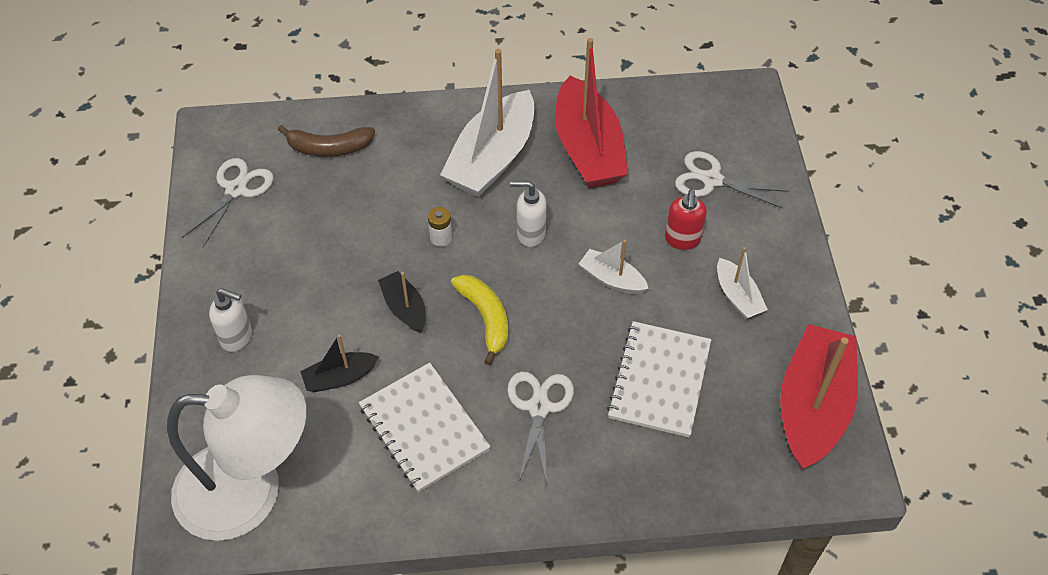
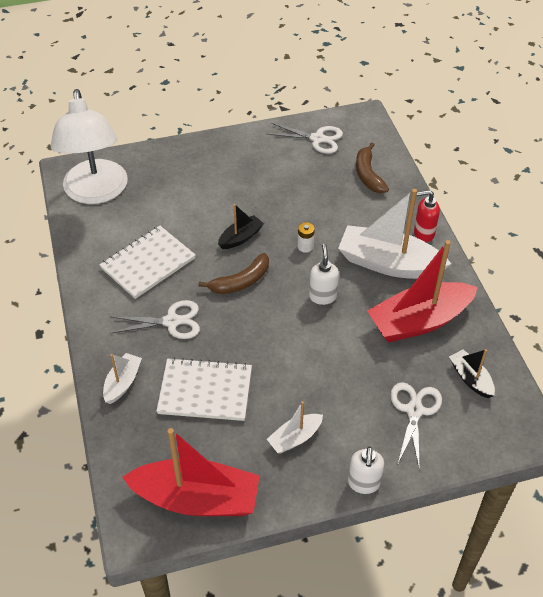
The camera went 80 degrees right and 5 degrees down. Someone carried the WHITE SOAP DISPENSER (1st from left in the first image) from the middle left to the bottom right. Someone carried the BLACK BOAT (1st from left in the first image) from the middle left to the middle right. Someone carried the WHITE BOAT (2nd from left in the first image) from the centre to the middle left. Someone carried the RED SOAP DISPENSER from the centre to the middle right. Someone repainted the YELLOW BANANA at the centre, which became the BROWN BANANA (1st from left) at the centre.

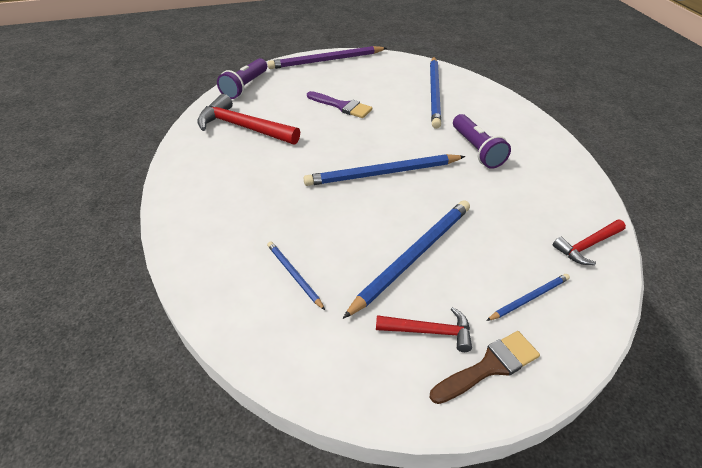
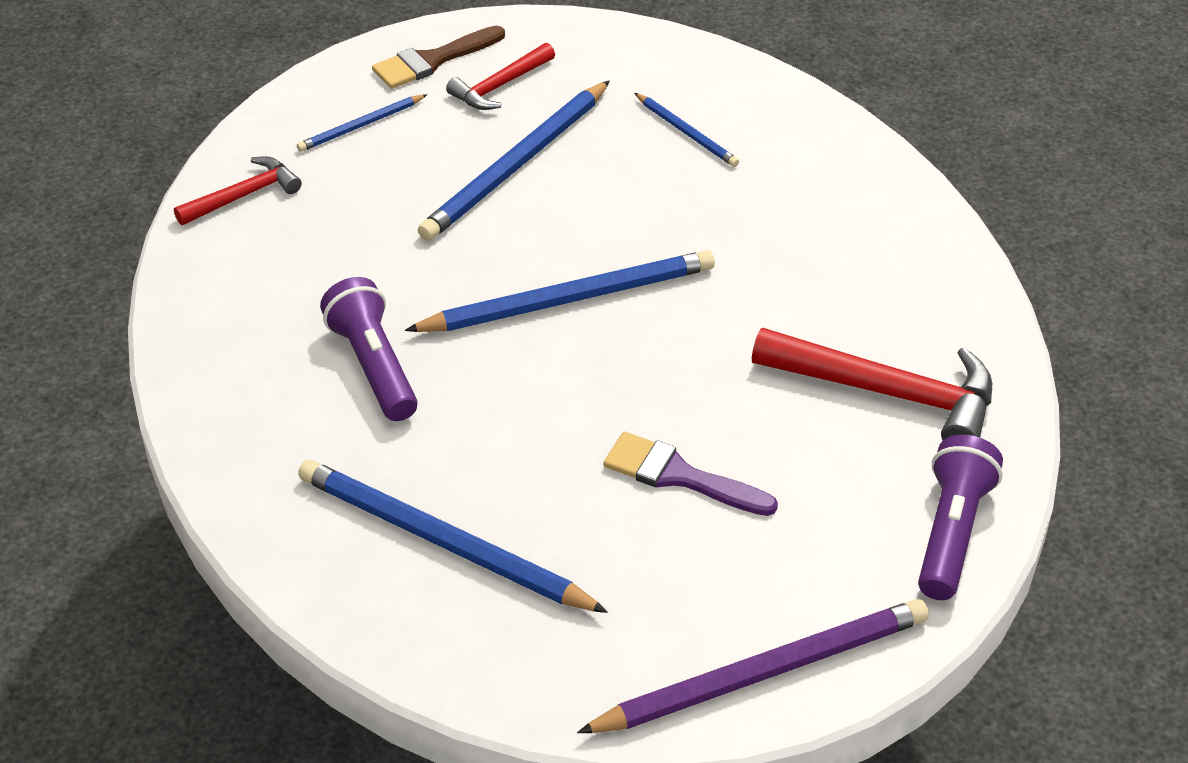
The camera went 175 degrees right and 0 degrees up. Someone rotated the RED HAMMER (2nd from left) at the bottom centre by 45 degrees counterclockwise. Someone rotated the BLUE PENCIL (4th from left in the first image) at the top centre by 60 degrees counterclockwise.

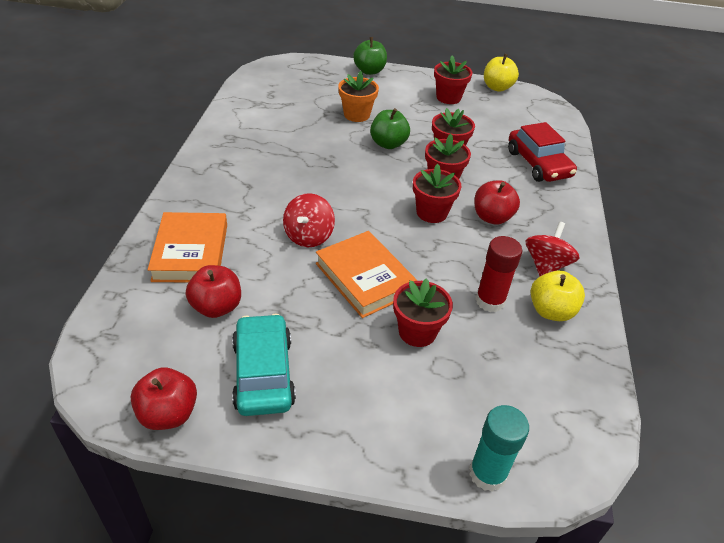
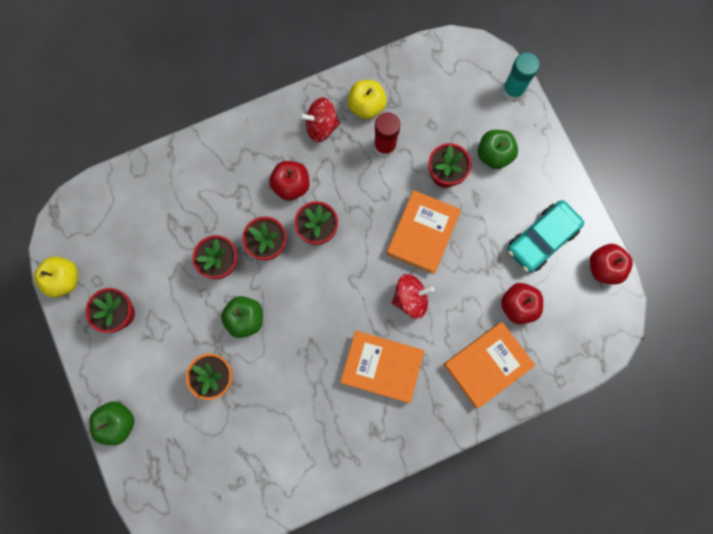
The camera went 120 degrees left and 35 degrees up. Someone took away the RED CAR at the top right. Someone put down the ORANGE BOOK (1st from left) at the bottom centre. Someone put down the GREEN APPLE (3rd from left) at the top right.

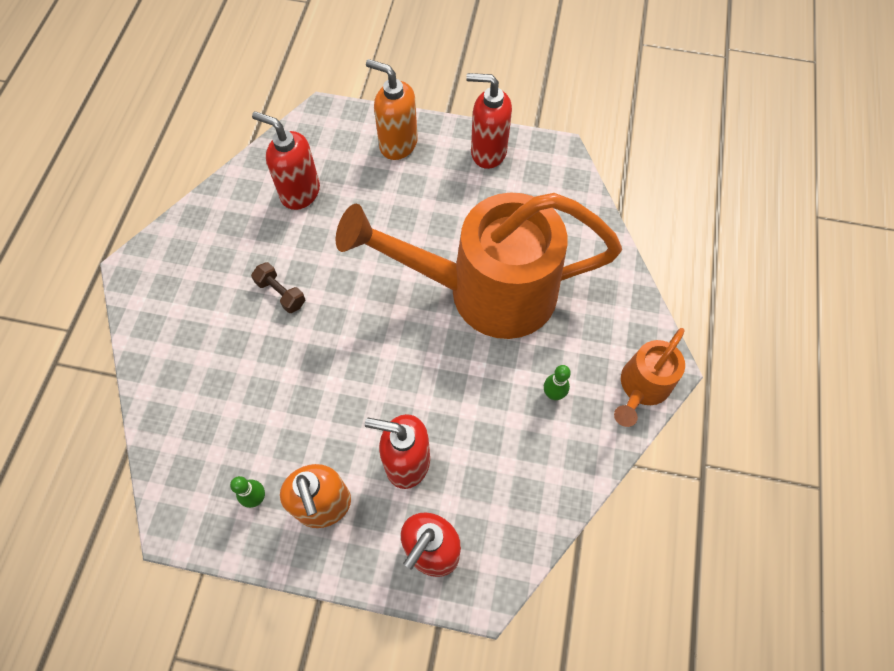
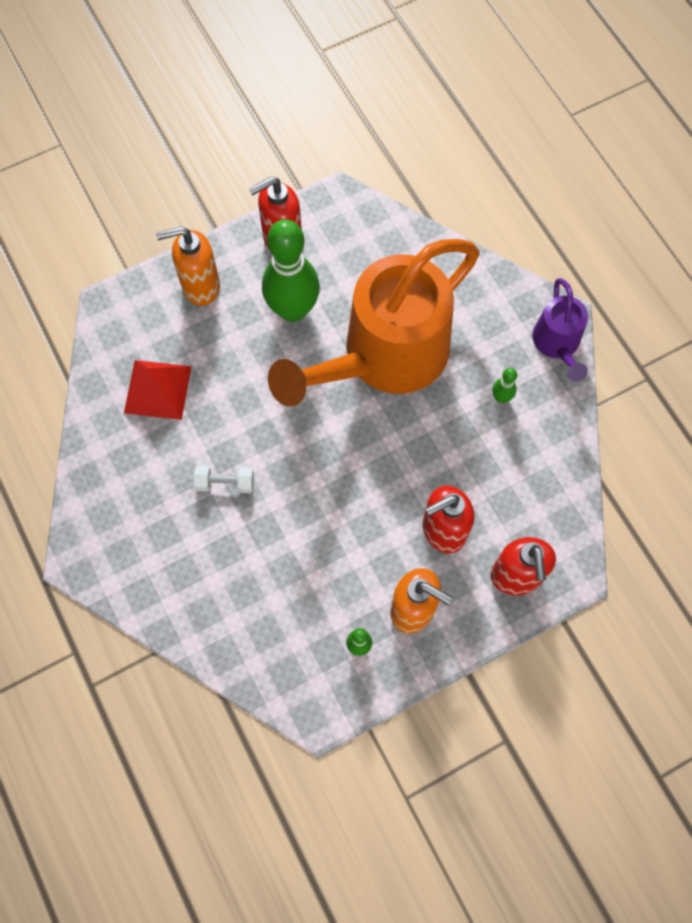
The camera went 40 degrees left and 5 degrees up. Someone put down the GREEN BOWLING PIN (1st from left) at the top centre. Someone swapped the RED SOAP DISPENSER (1st from left) at the top left for the RED PYRAMID at the middle left. Someone repainted the BROWN DUMBBELL at the middle left, which became the WHITE DUMBBELL at the middle left. Someone repainted the ORANGE WATERING CAN (2nd from left) at the middle right, which became the PURPLE WATERING CAN at the middle right.

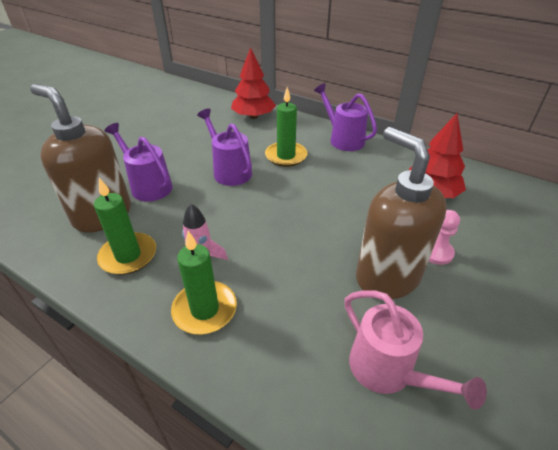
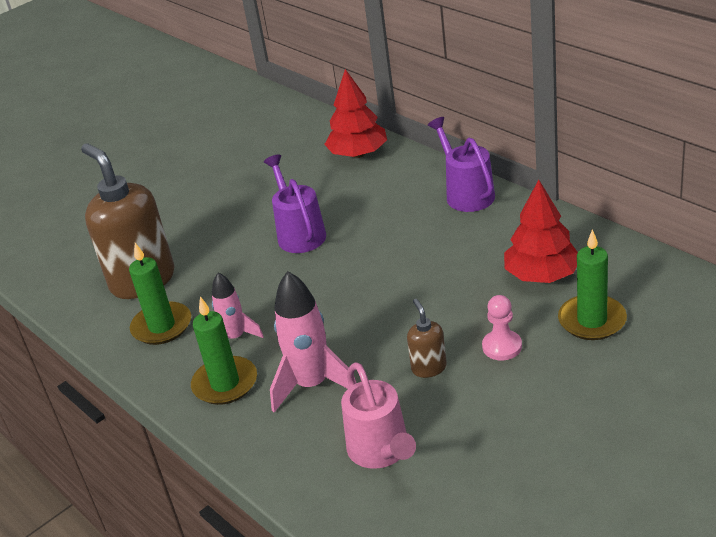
The camera went 20 degrees right and 5 degrees down. Someone took away the PURPLE WATERING CAN (1st from left) at the middle left. Someone put down the PINK ROCKET (2nd from left) at the centre. Someone carried the GREEN CANDLE (3rd from left) from the top centre to the middle right. Someone scaled the BROWN SOAP DISPENSER (2nd from left) at the middle right by 0.45.

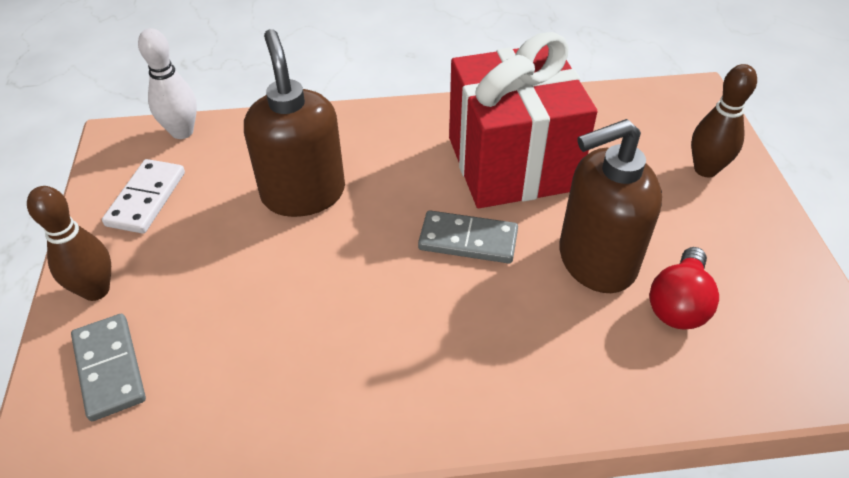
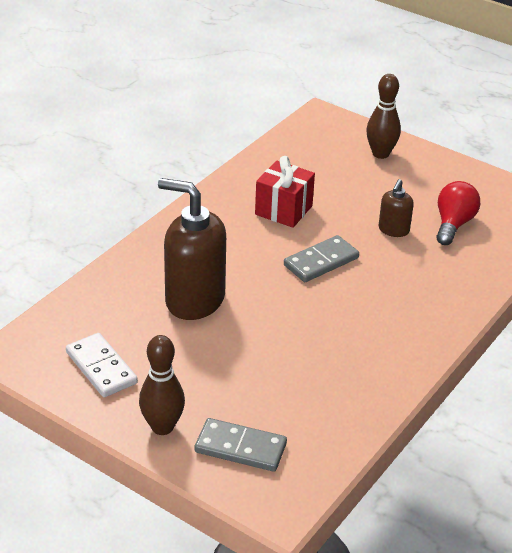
The camera went 50 degrees left and 10 degrees down. Someone took away the WHITE BOWLING PIN at the top left. Someone rotated the RED LIGHT BULB at the middle right by 135 degrees counterclockwise. Someone scaled the RED GIFT at the top centre by 0.52. Someone scaled the BROWN SOAP DISPENSER (2nd from left) at the middle right by 0.49.

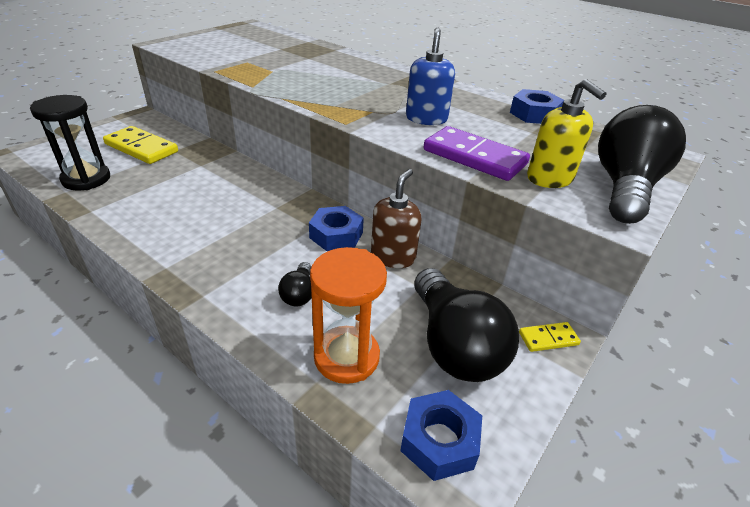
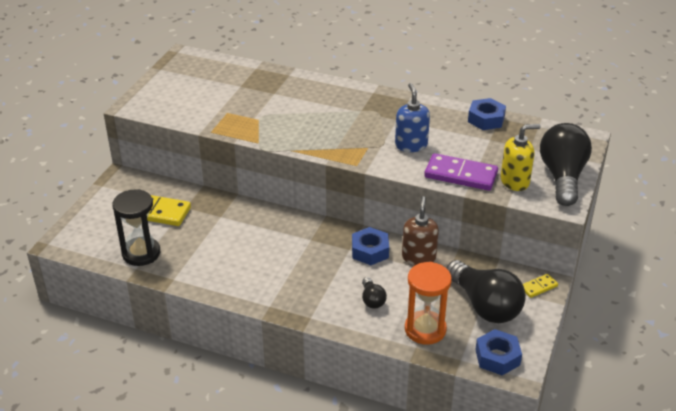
The camera went 15 degrees left and 0 degrees up. Someone rotated the YELLOW SOAP DISPENSER at the top right by 60 degrees counterclockwise.

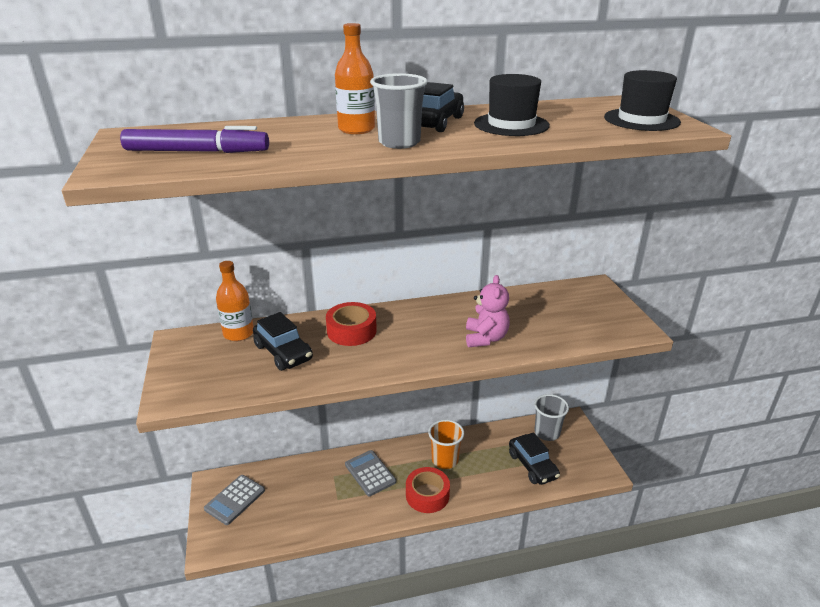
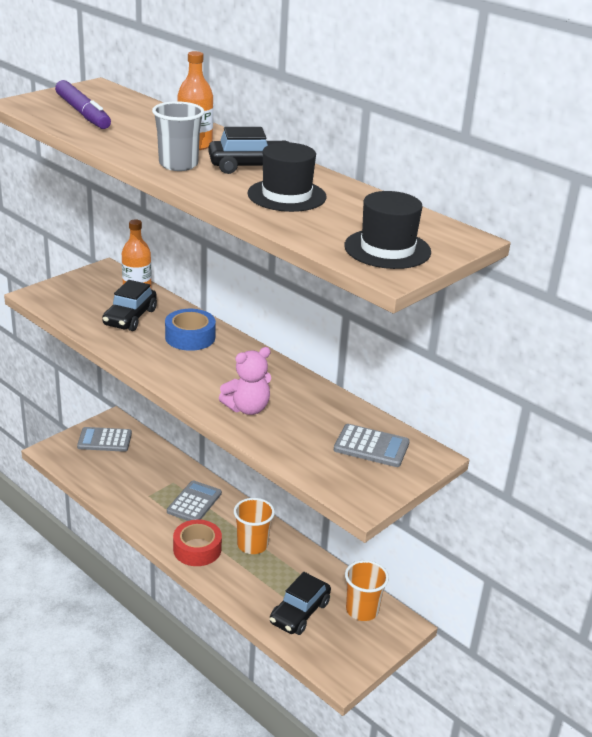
The camera went 55 degrees right and 0 degrees up. Someone put down the GREY CALCULATOR (3rd from left) at the centre. Someone repainted the RED TAPE (1st from left) at the centre, which became the BLUE TAPE at the middle left. Someone repainted the GREY CUP (2nd from left) at the bottom right, which became the ORANGE CUP (2nd from left) at the bottom centre.

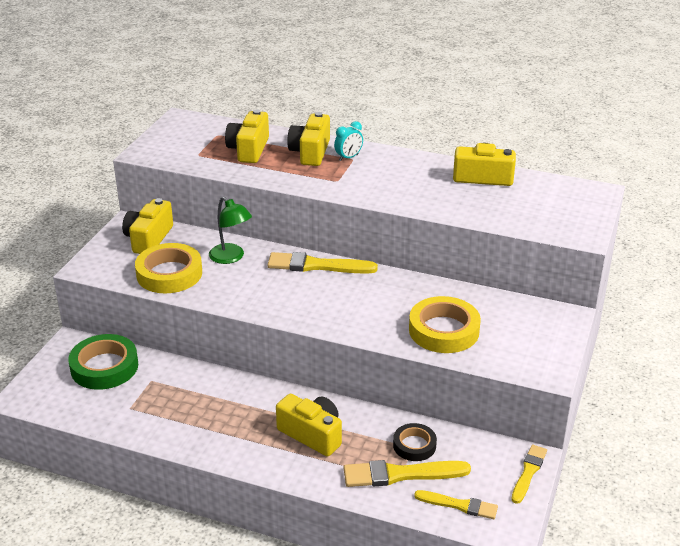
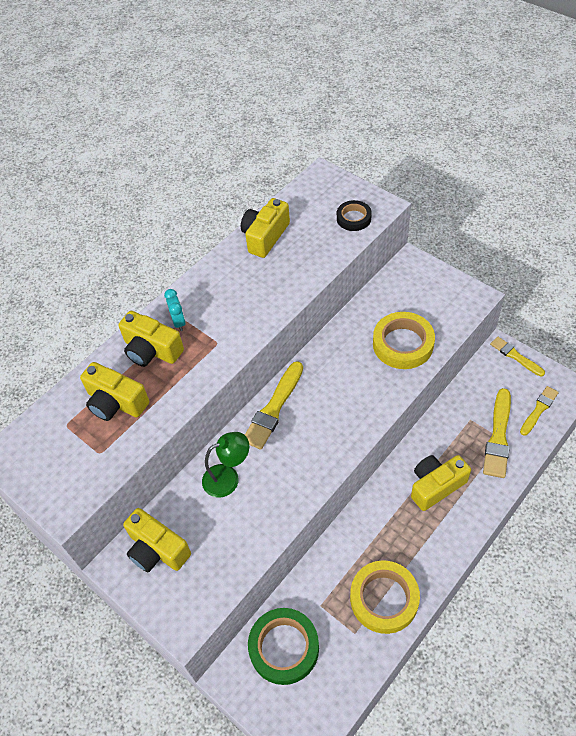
The camera went 65 degrees left and 20 degrees up. Someone carried the YELLOW TAPE (1st from left) from the middle left to the bottom right. Someone carried the BLACK TAPE from the bottom centre to the top centre.

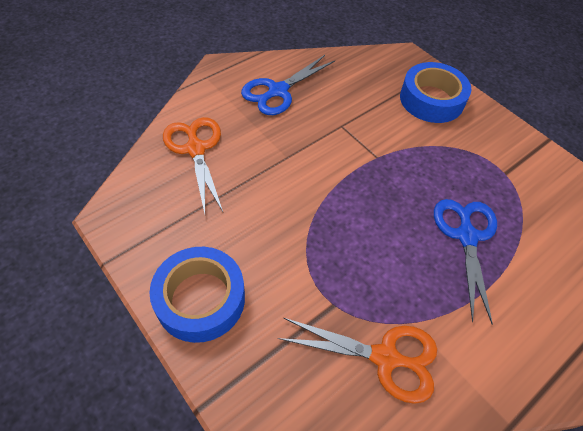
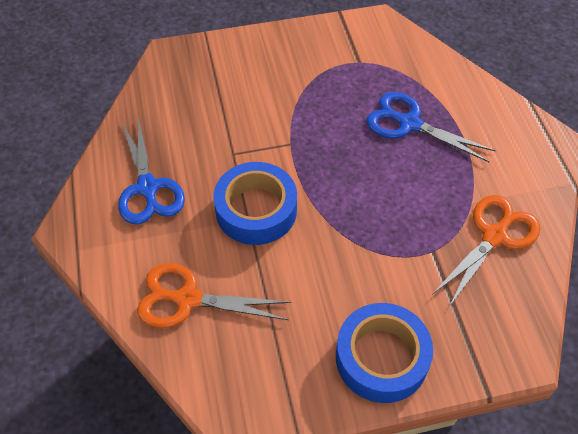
The camera went 60 degrees left and 0 degrees up. Someone carried the BLUE TAPE (2nd from left in the first image) from the top right to the centre.

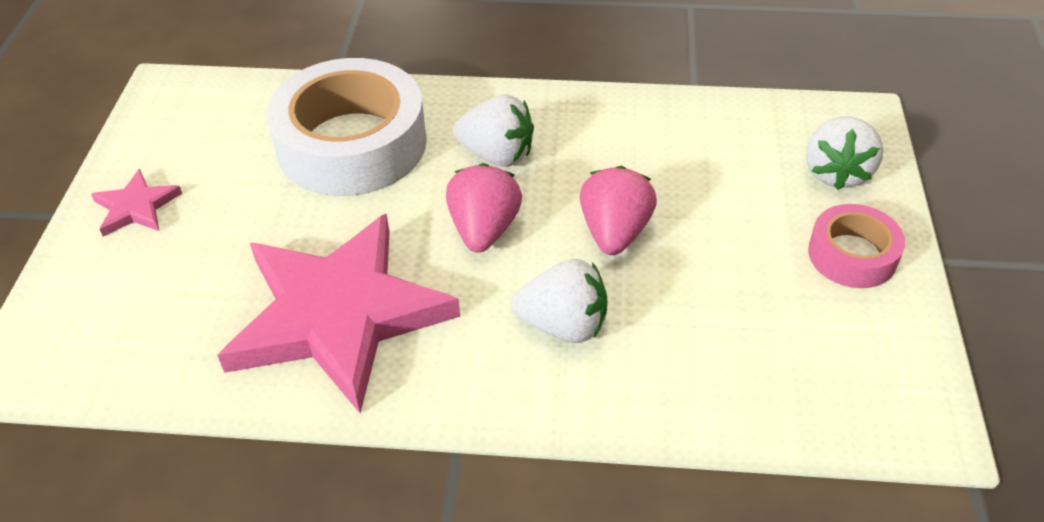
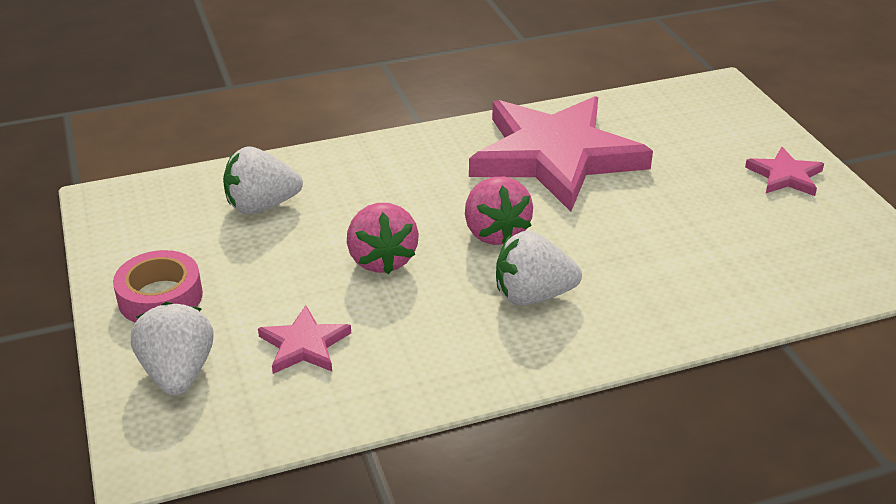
The camera went 155 degrees right and 10 degrees down. Someone took away the WHITE TAPE at the top left. Someone put down the PINK STAR (1st from left) at the bottom centre. Someone carried the WHITE STRAWBERRY (2nd from left) from the centre to the middle left.

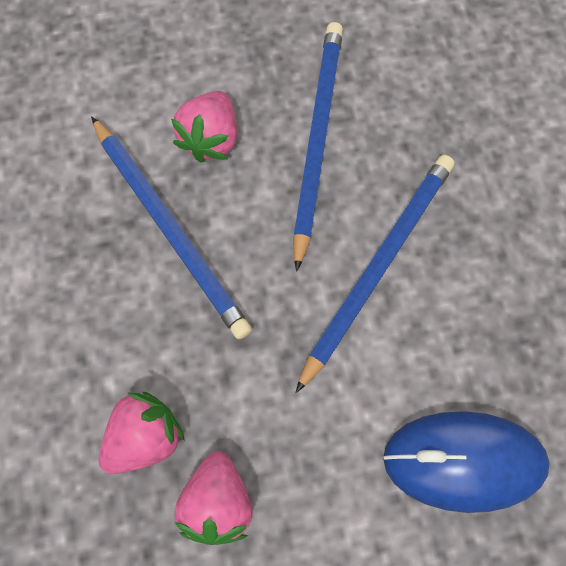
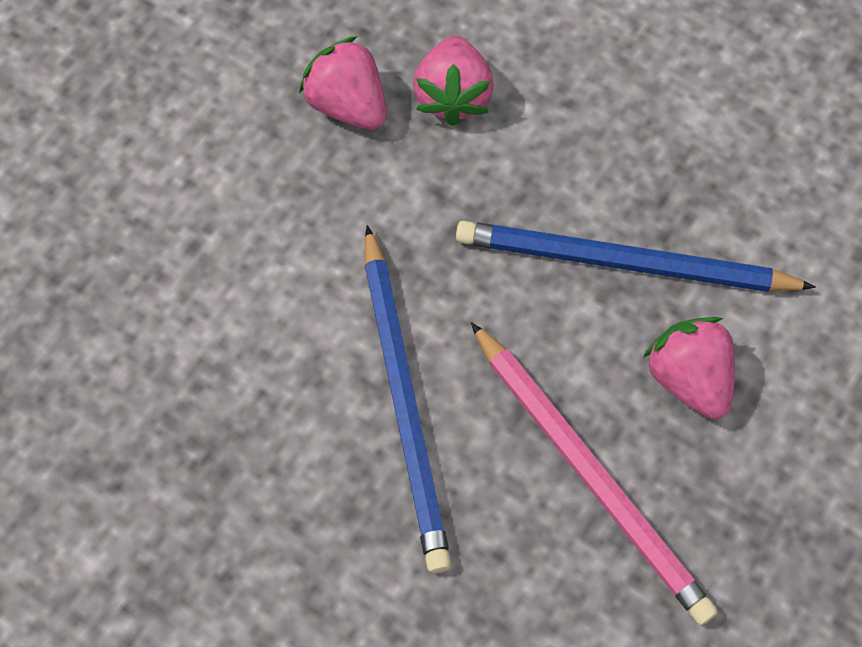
The camera went 135 degrees right and 5 degrees down. Someone took away the BLUE MOUSE at the bottom right. Someone repainted the BLUE PENCIL (2nd from left) at the top centre, which became the PINK PENCIL at the bottom right.

